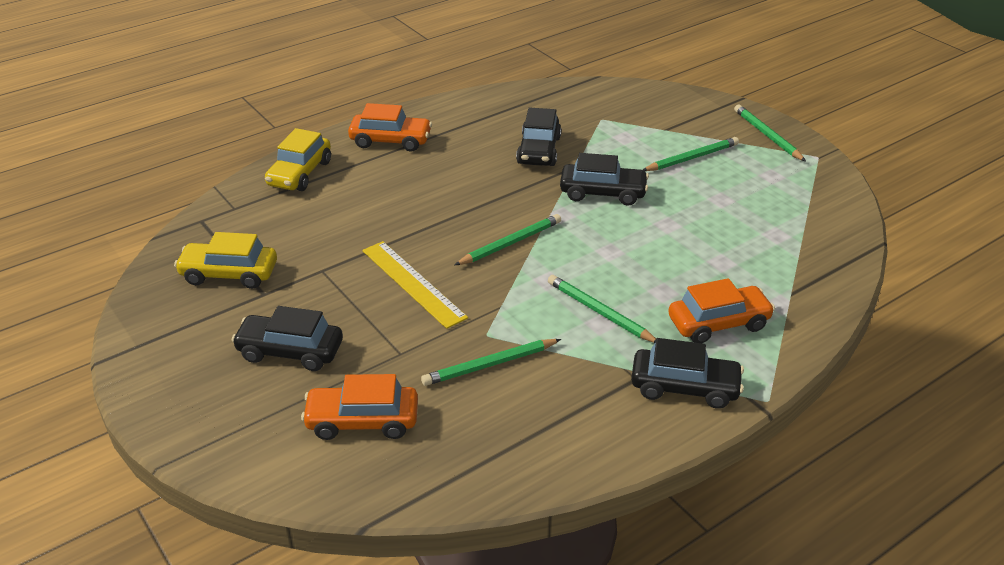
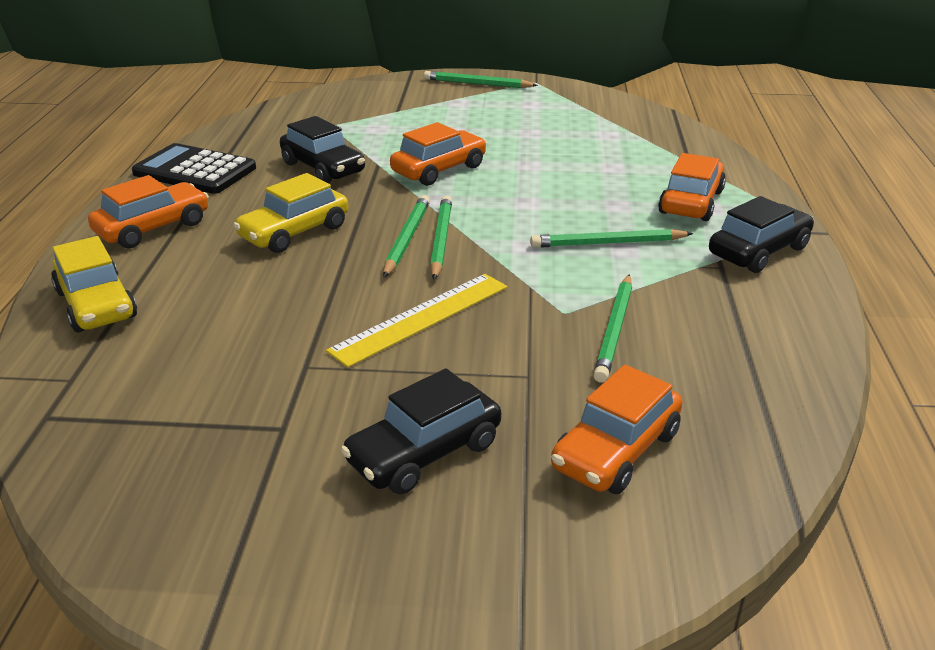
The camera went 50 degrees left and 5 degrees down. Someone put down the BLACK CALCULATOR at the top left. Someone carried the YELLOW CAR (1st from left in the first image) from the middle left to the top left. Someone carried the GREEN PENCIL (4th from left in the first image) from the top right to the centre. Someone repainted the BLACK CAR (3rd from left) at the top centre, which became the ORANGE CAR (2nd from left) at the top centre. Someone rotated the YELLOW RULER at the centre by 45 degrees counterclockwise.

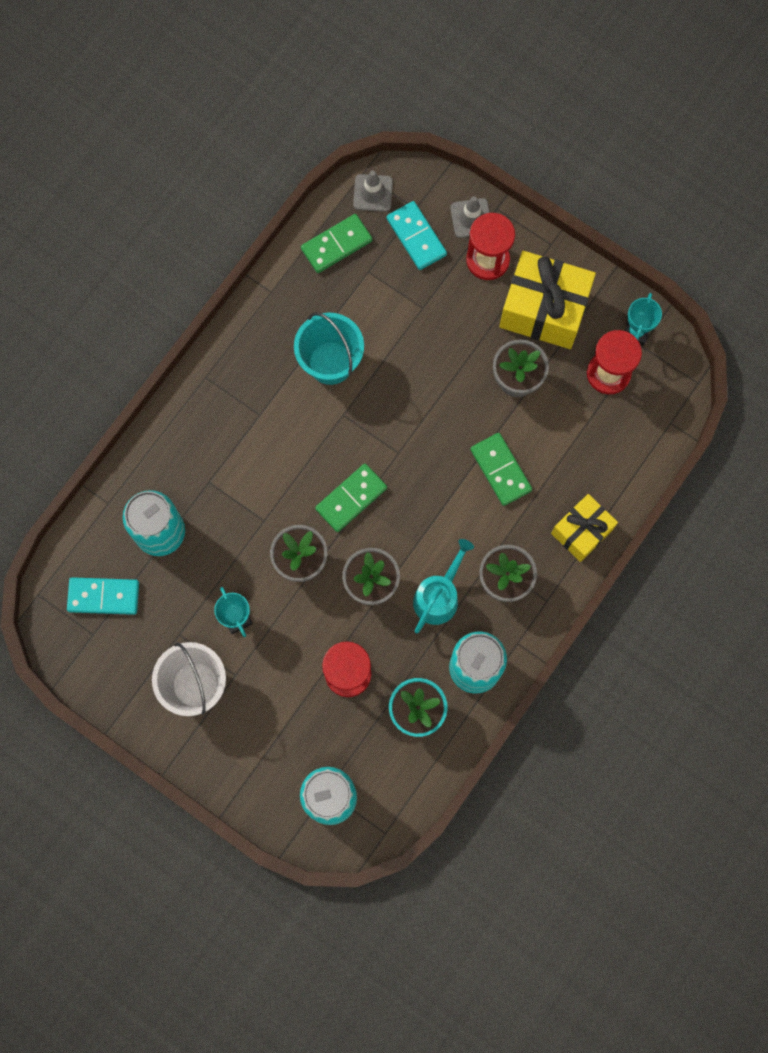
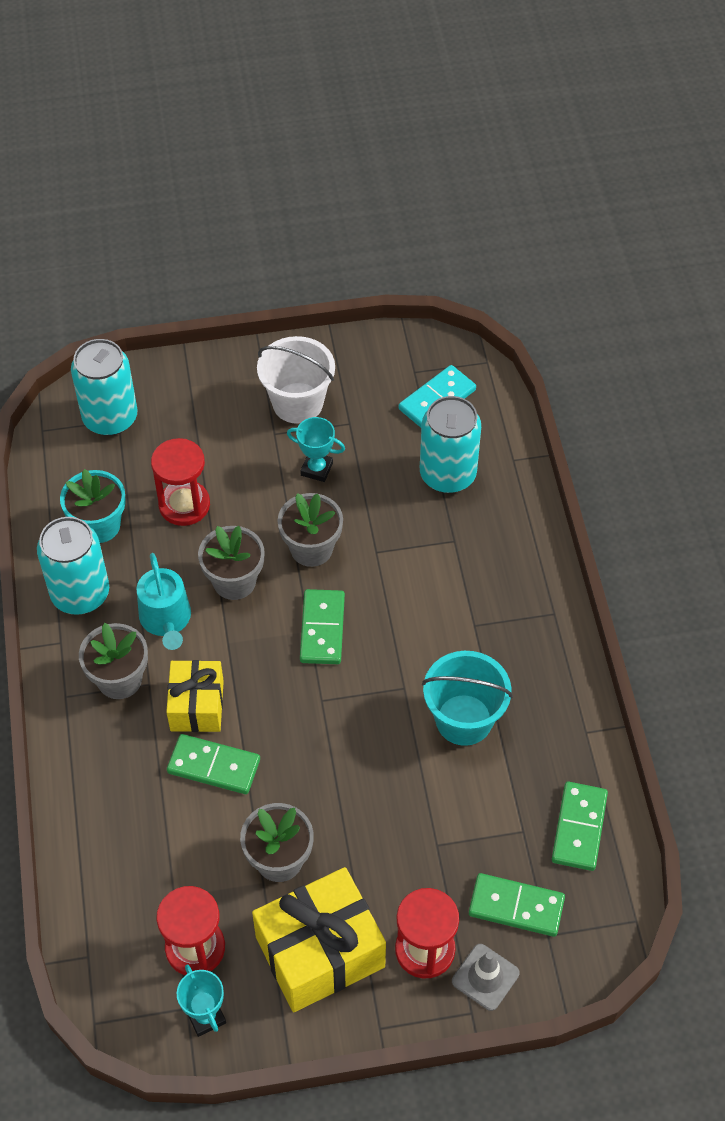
The camera went 135 degrees right and 20 degrees down. Someone took away the GREY TRAFFIC CONE (1st from left) at the top centre. Someone carried the YELLOW GIFT (2nd from left in the first image) from the middle right to the middle left. Someone repainted the TURQUOISE DOMINO (2nd from left) at the top centre, which became the GREEN DOMINO (3rd from left) at the bottom right.

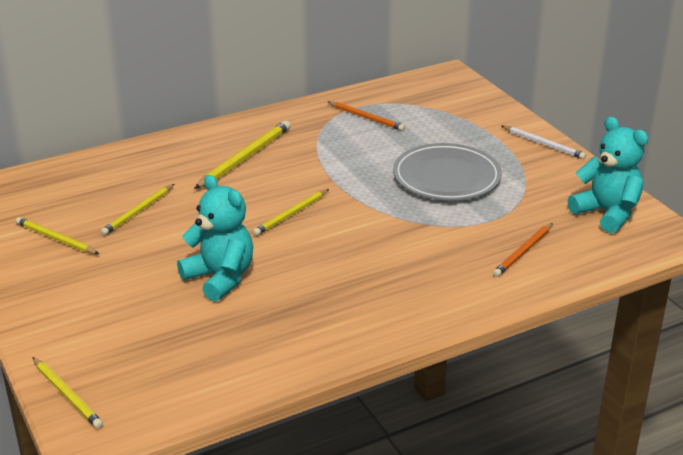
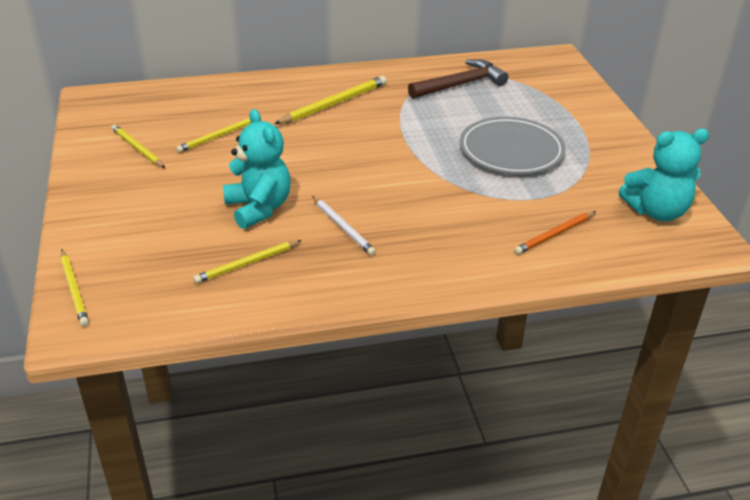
The camera went 15 degrees right and 5 degrees up. Someone carried the YELLOW PENCIL (5th from left in the first image) from the centre to the middle left. Someone carried the WHITE PENCIL from the top right to the centre. Someone swapped the ORANGE PENCIL (1st from left) at the top centre for the BROWN HAMMER at the top centre. Someone rotated the TURQUOISE TEDDY BEAR (2nd from left) at the middle right by 105 degrees clockwise.

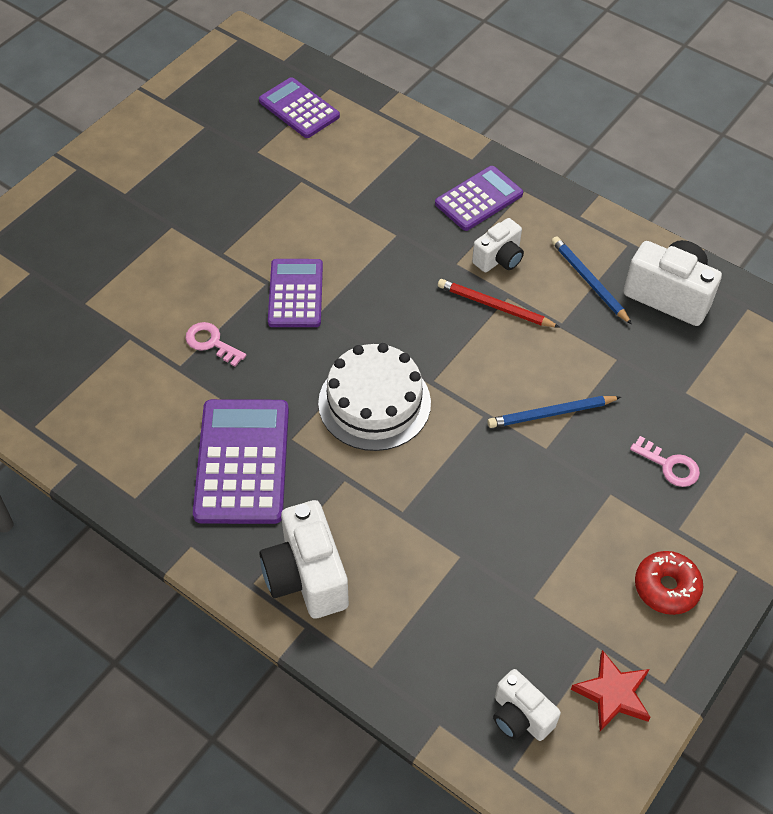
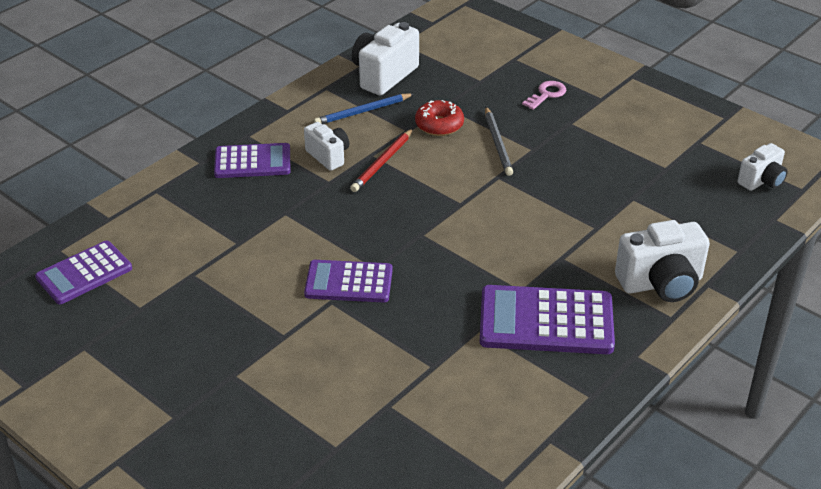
The camera went 85 degrees left and 15 degrees down. Someone took away the PINK KEY (1st from left) at the middle left. Someone took away the WHITE CAKE at the centre. Someone took away the RED STAR at the bottom right. Someone carried the RED DONUT from the bottom right to the top centre. Someone repainted the BLUE PENCIL (1st from left) at the middle right, which became the GREY PENCIL at the top centre. Someone rotated the PURPLE CALCULATOR (4th from left in the first image) at the top centre by 120 degrees clockwise.

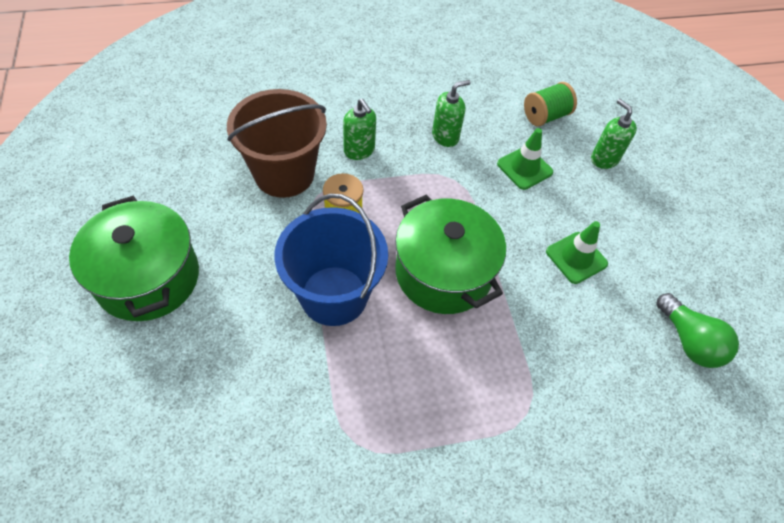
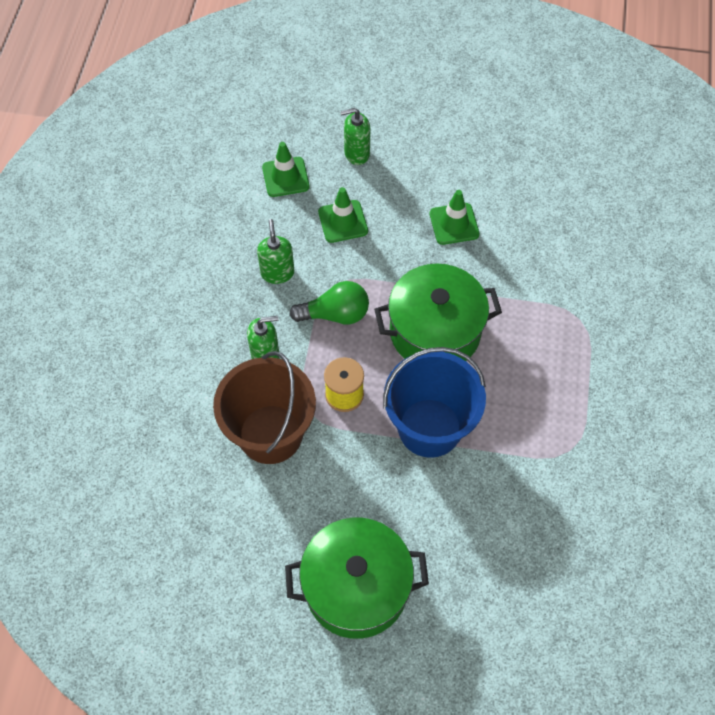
The camera went 65 degrees left and 5 degrees up. Someone carried the GREEN LIGHT BULB from the middle right to the centre. Someone swapped the GREEN SPOOL at the top right for the GREEN TRAFFIC CONE (1st from left) at the top centre.

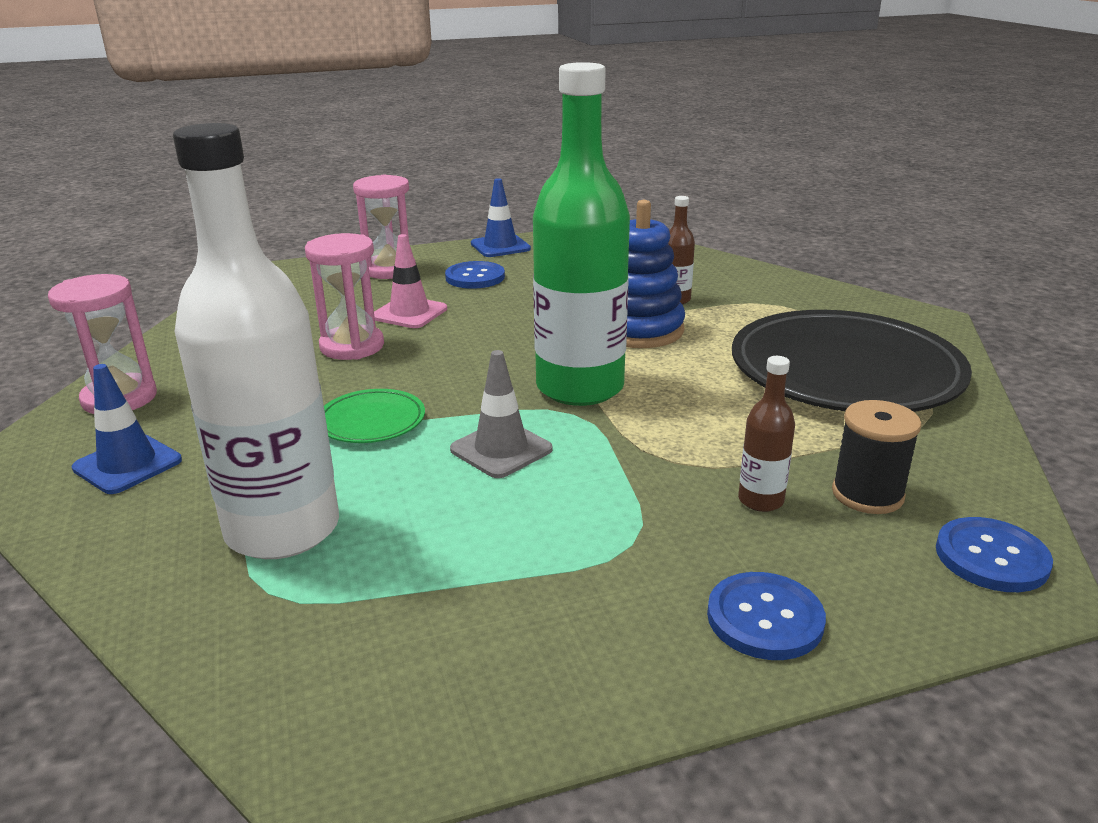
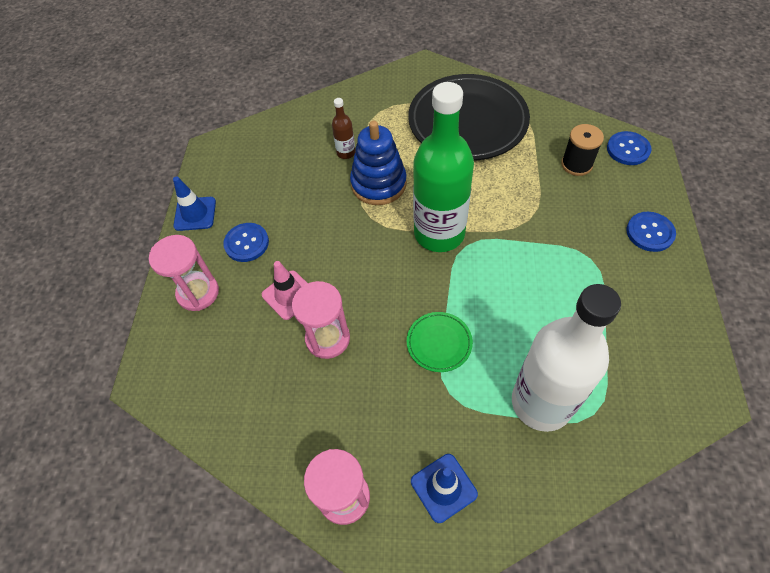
The camera went 65 degrees left and 30 degrees up. Someone took away the GREY TRAFFIC CONE at the centre. Someone took away the BROWN BOTTLE (2nd from left) at the middle right.

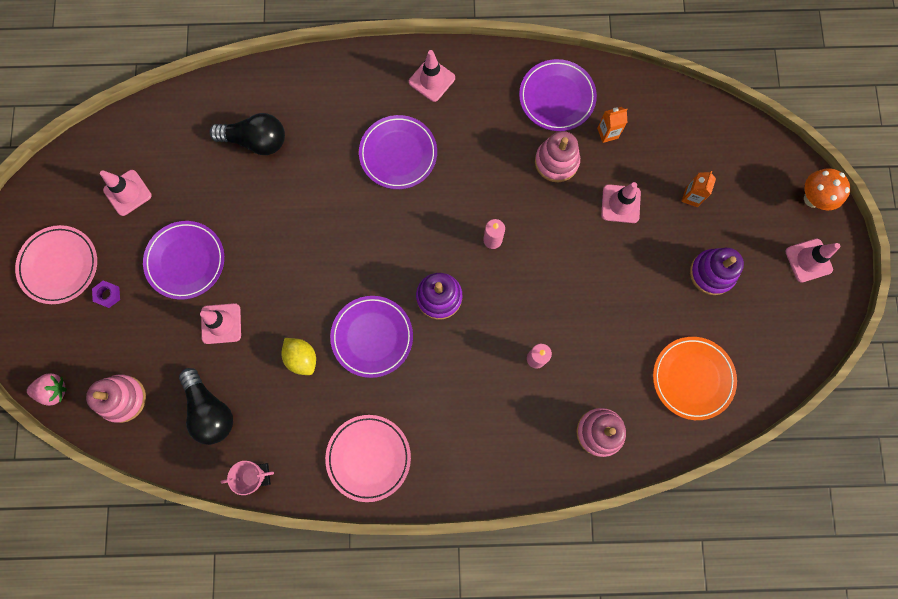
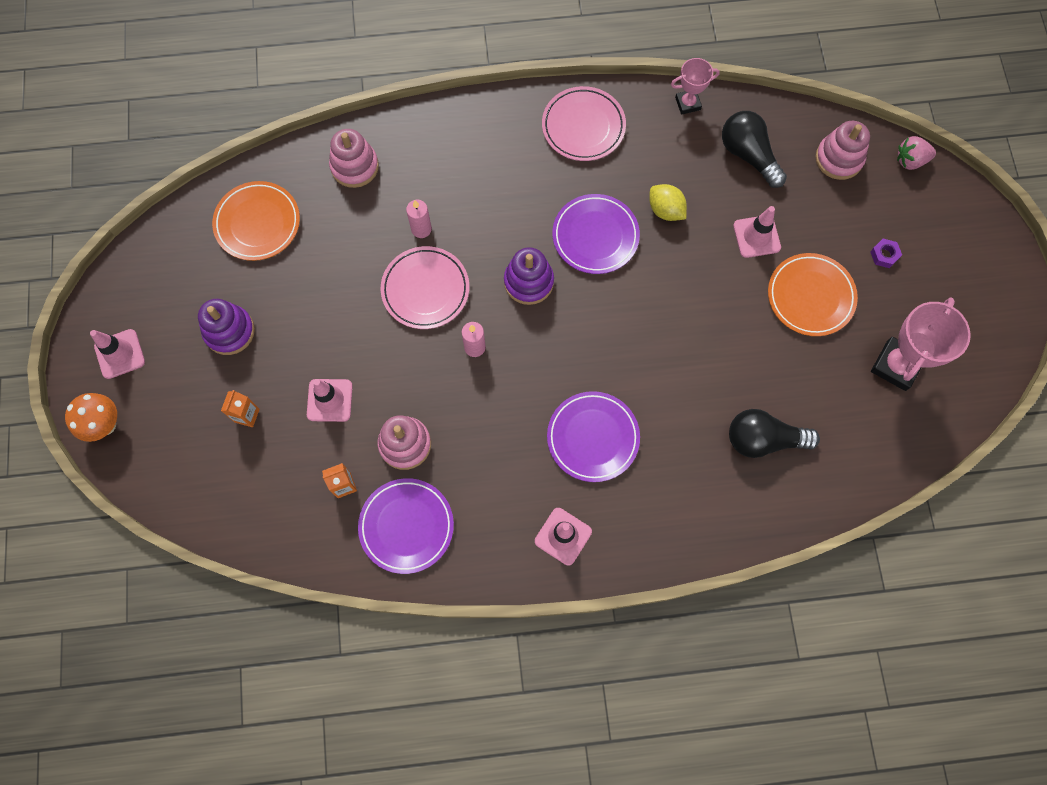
The camera went 175 degrees right and 5 degrees down. Someone carried the PINK PLATE (1st from left) from the middle left to the centre. Someone swapped the PINK TRAFFIC CONE (1st from left) at the top left for the PINK TROPHY (2nd from left) at the middle right. Someone repainted the PURPLE PLATE (1st from left) at the middle left, which became the ORANGE PLATE (2nd from left) at the middle right.

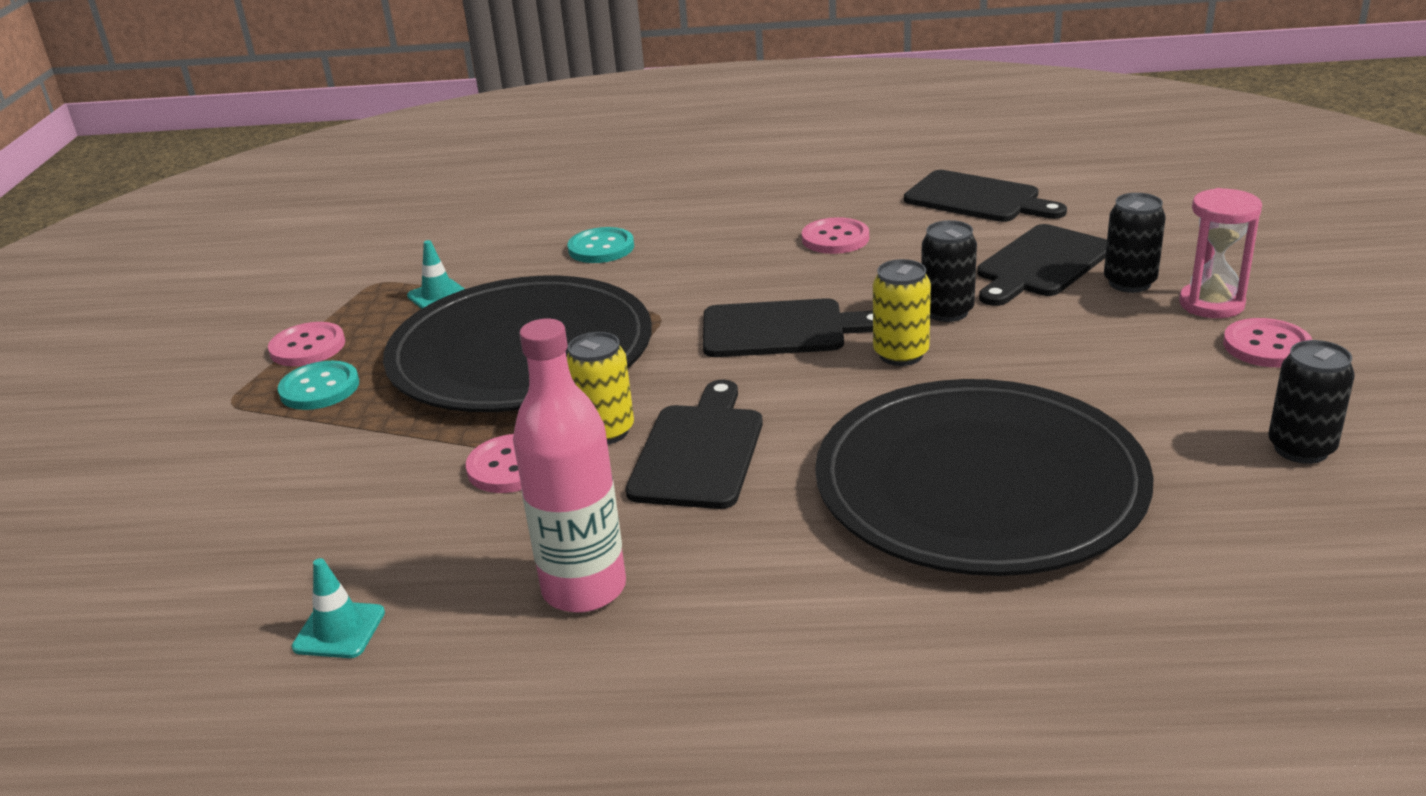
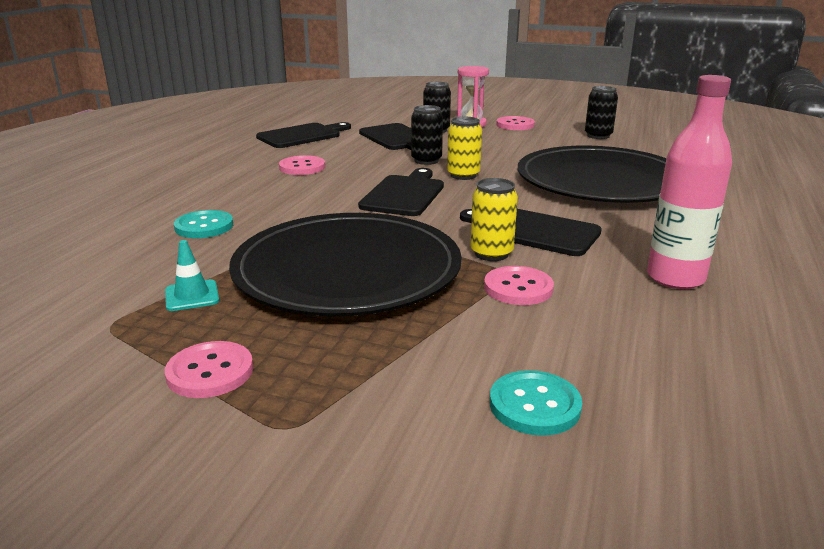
The camera went 75 degrees left and 5 degrees down. Someone took away the TURQUOISE TRAFFIC CONE (1st from left) at the bottom left. Someone carried the TURQUOISE BUTTON (1st from left in the first image) from the middle left to the bottom centre.

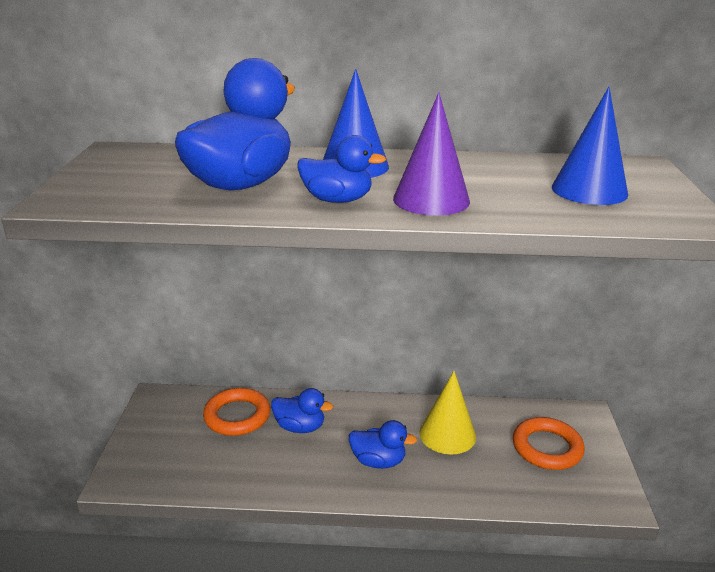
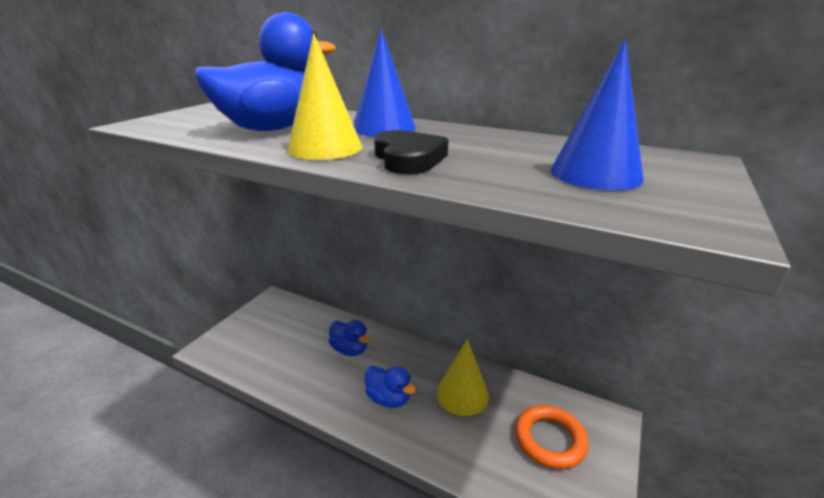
The camera went 25 degrees right and 0 degrees up. Someone took away the ORANGE RING (1st from left) at the bottom left. Someone swapped the BLUE DUCK (3rd from left) at the top centre for the YELLOW CONE (1st from left) at the top centre. Someone swapped the PURPLE CONE at the top centre for the BLACK HEART at the top centre.

